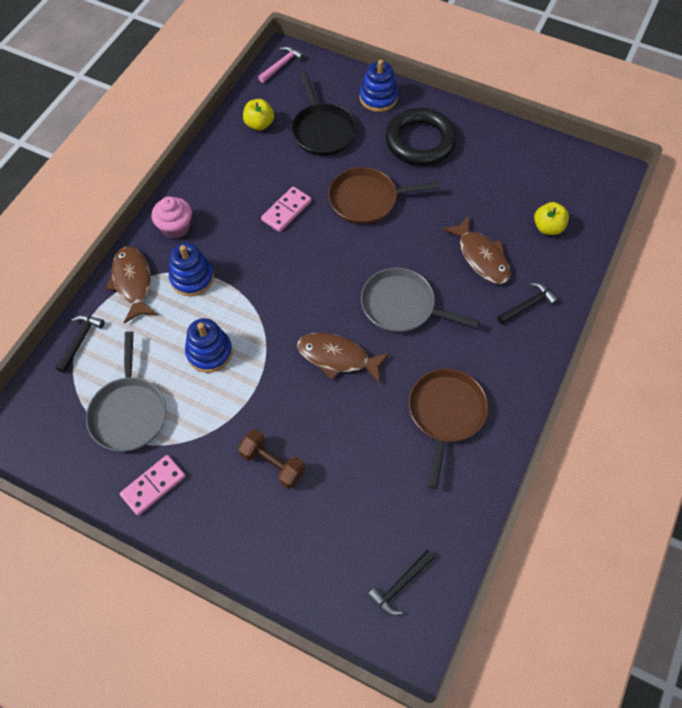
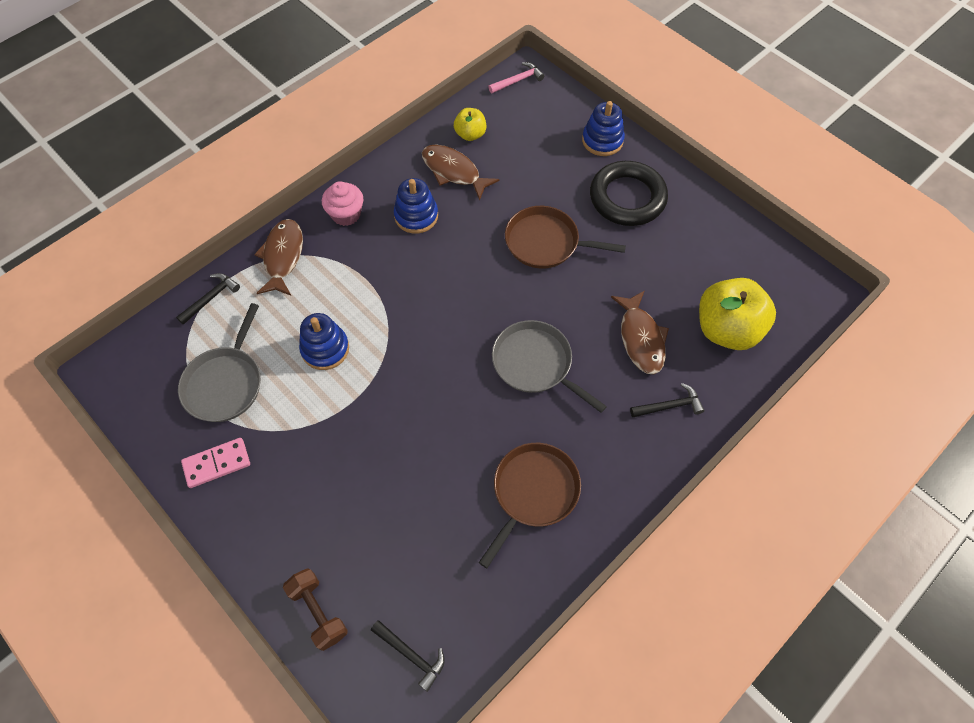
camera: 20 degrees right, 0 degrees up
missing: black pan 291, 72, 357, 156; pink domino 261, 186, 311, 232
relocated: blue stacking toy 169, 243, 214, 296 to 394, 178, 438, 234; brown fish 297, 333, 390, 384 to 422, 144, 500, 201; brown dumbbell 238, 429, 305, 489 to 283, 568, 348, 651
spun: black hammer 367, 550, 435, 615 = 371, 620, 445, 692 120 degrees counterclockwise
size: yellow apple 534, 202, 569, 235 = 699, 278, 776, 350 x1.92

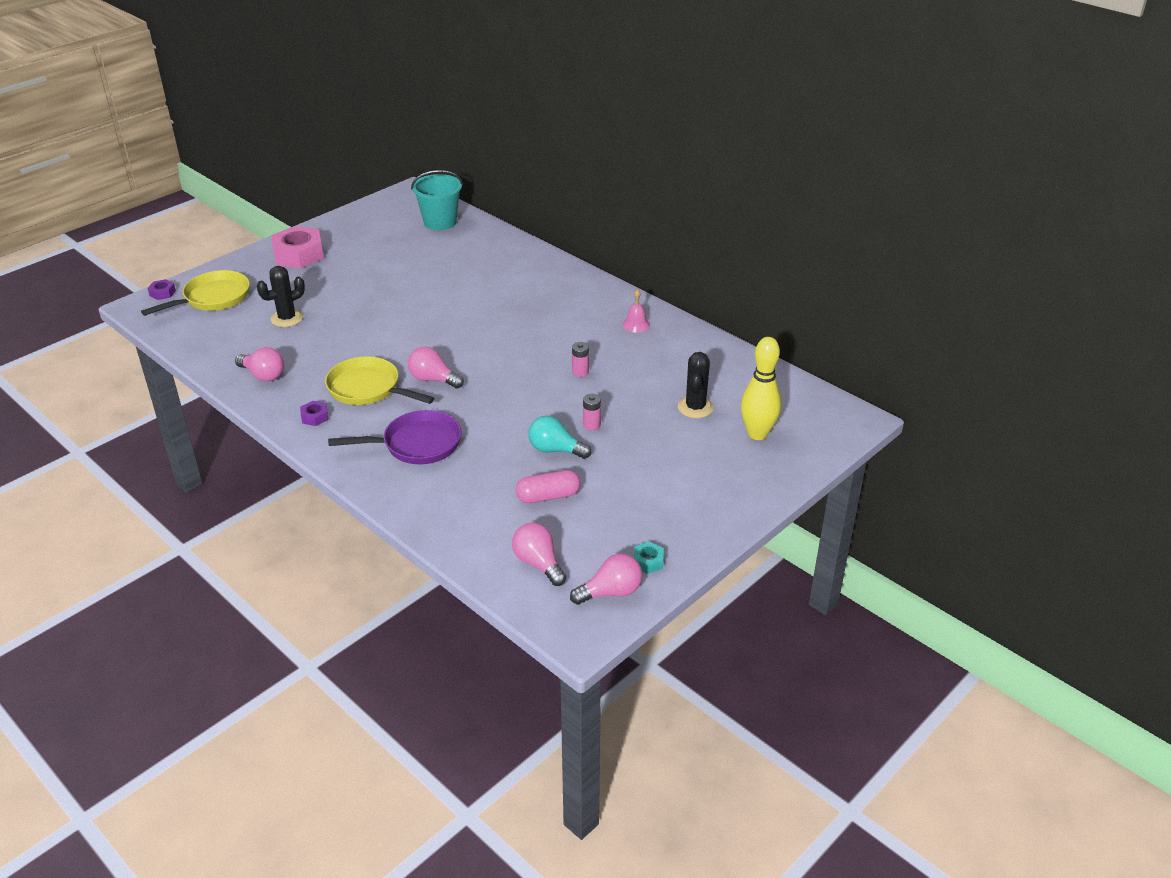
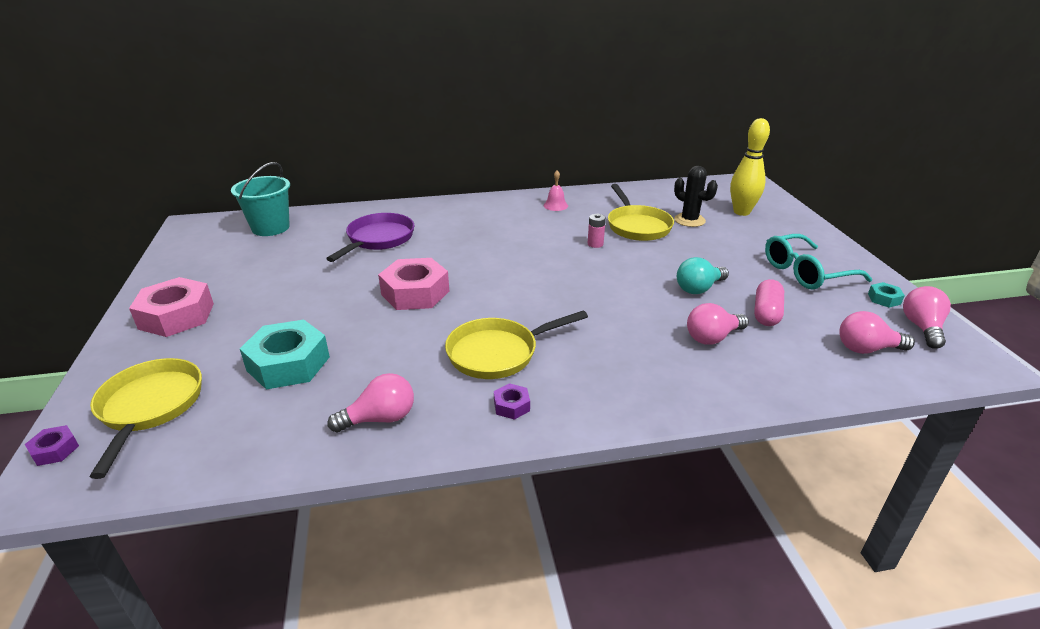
camera: 55 degrees left, 5 degrees down
missing: pink battery 583, 394, 601, 431
appeared: yellow pan 608, 184, 674, 241; turquoise glasses 765, 234, 872, 290; pink nut 378, 258, 449, 310
relocated: pink light bulb 408, 347, 464, 389 to 687, 303, 749, 345; purple pan 328, 410, 462, 464 to 326, 213, 415, 262
exchanged: black cactus 257, 266, 305, 327 to turquoise nut 240, 320, 330, 389

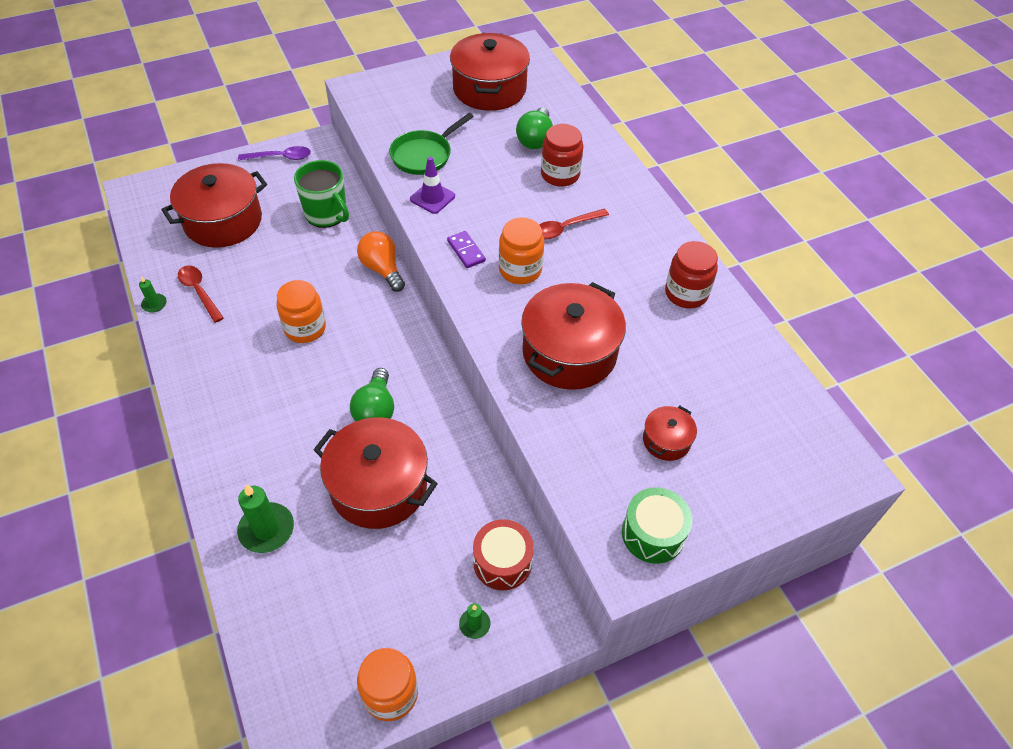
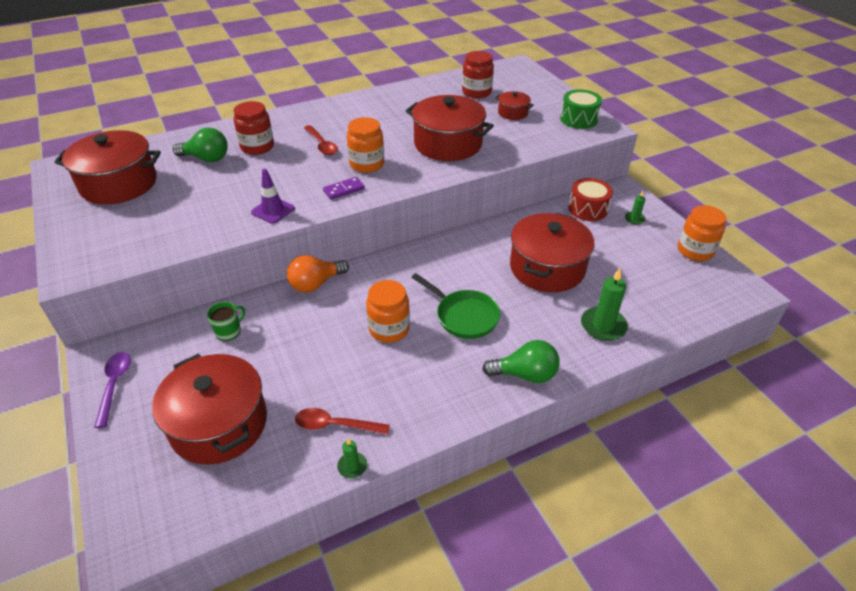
camera: 90 degrees left, 10 degrees down
relocated: green pan 389, 113, 474, 175 to 412, 273, 500, 339; red jar 665, 241, 718, 308 to 462, 51, 494, 98; green light bulb 350, 368, 394, 421 to 482, 340, 560, 383
spun: red spoon 178, 266, 224, 323 = 295, 408, 390, 435 45 degrees clockwise
size: green mug 294, 160, 349, 228 = 207, 302, 245, 341 x0.55

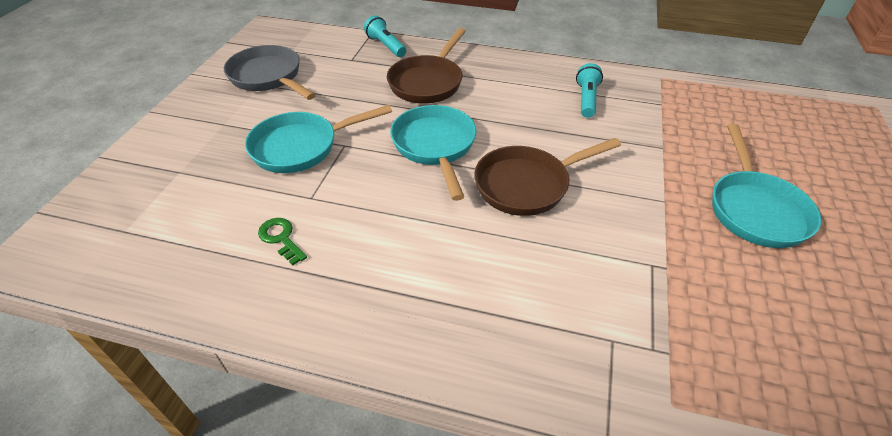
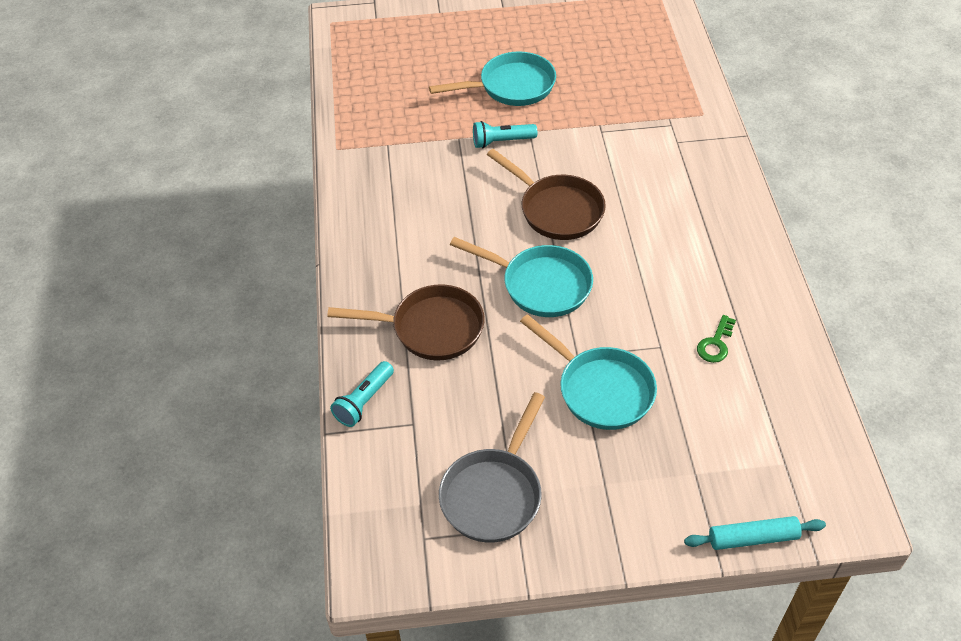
camera: 110 degrees left, 5 degrees up
appeared: turquoise rolling pin 684, 516, 826, 550
relocated: turquoise flashlight 576, 63, 603, 118 to 473, 121, 537, 148
spun: turquoise pan 390, 105, 476, 201 = 450, 237, 593, 317 120 degrees counterclockwise

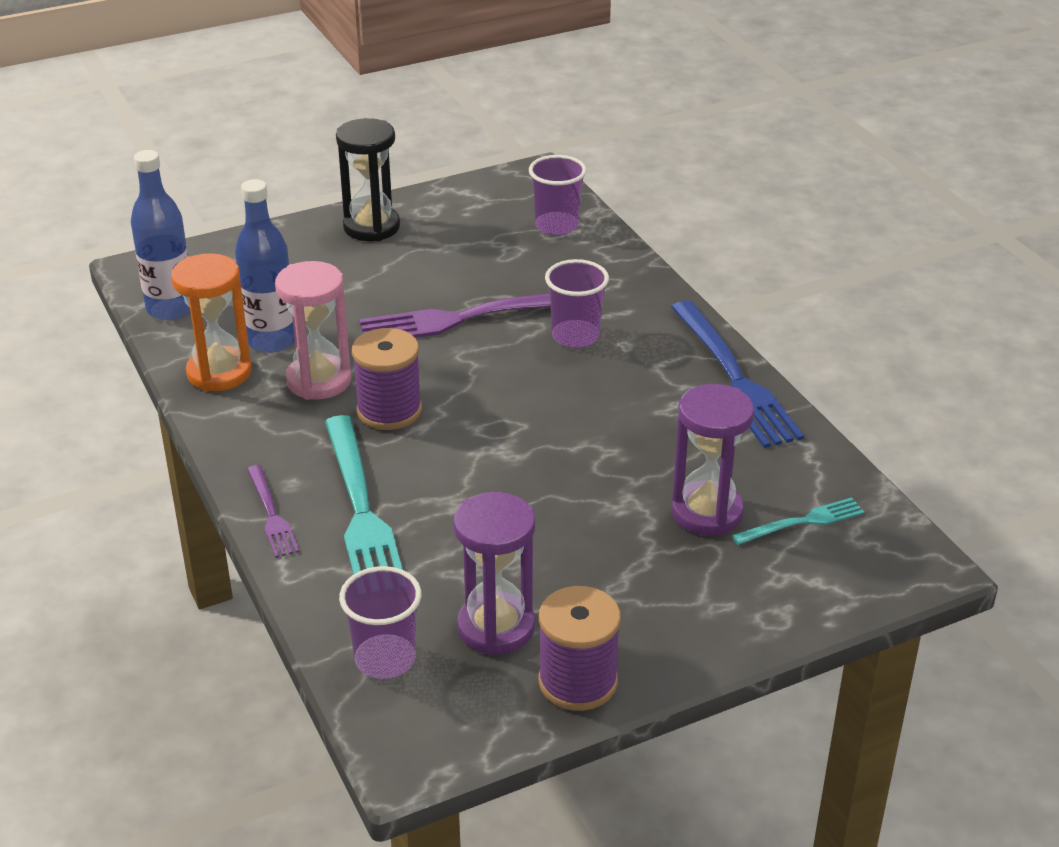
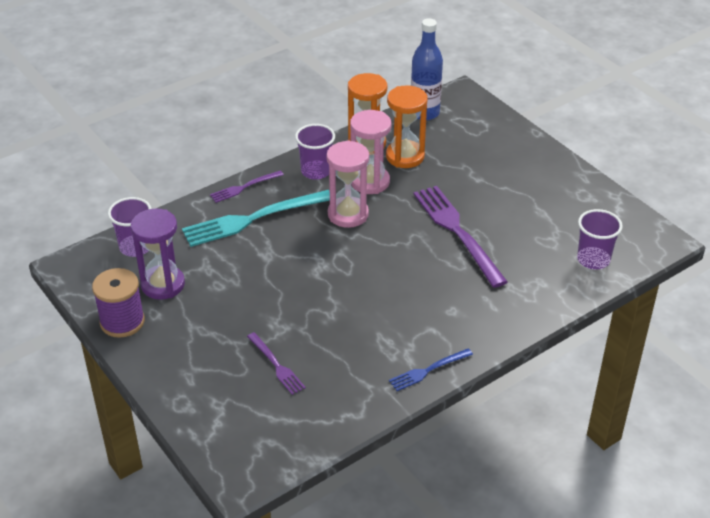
camera: 80 degrees right, 5 degrees up
missing: black hourglass 336, 118, 400, 241; turquoise fork 732, 498, 864, 545
relocated: purple cup 545, 259, 609, 348 to 295, 124, 335, 180
exchanged: blue bottle 235, 179, 295, 353 to orange hourglass 386, 85, 428, 168; purple spool 352, 328, 422, 430 to pink hourglass 326, 140, 369, 228; purple hourglass 672, 384, 754, 536 to purple fork 247, 332, 306, 395
size: blue fork 671, 301, 804, 448 = 389, 348, 473, 391 x0.52

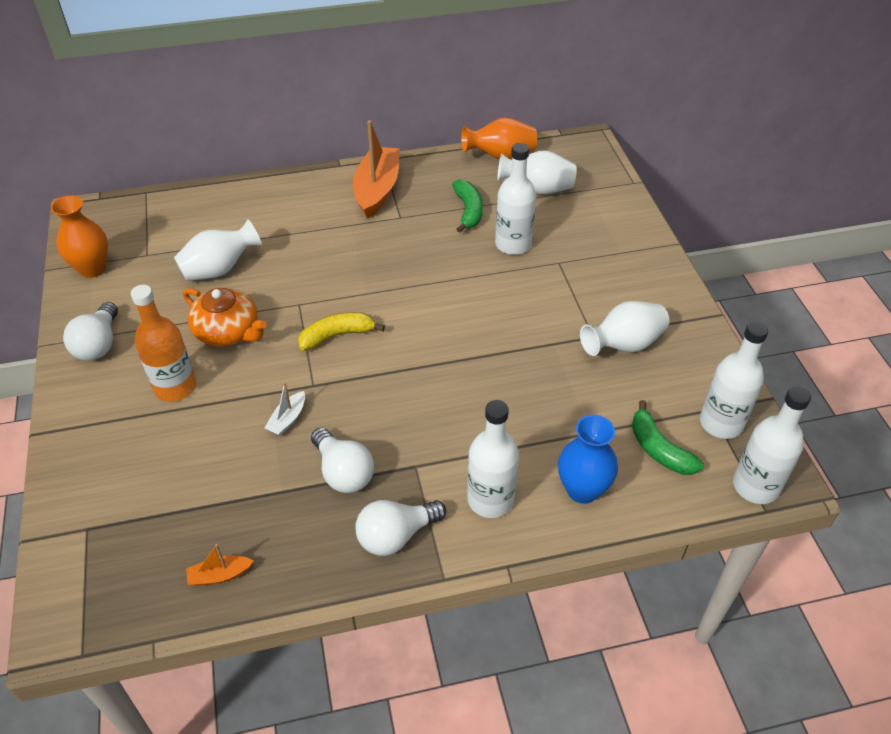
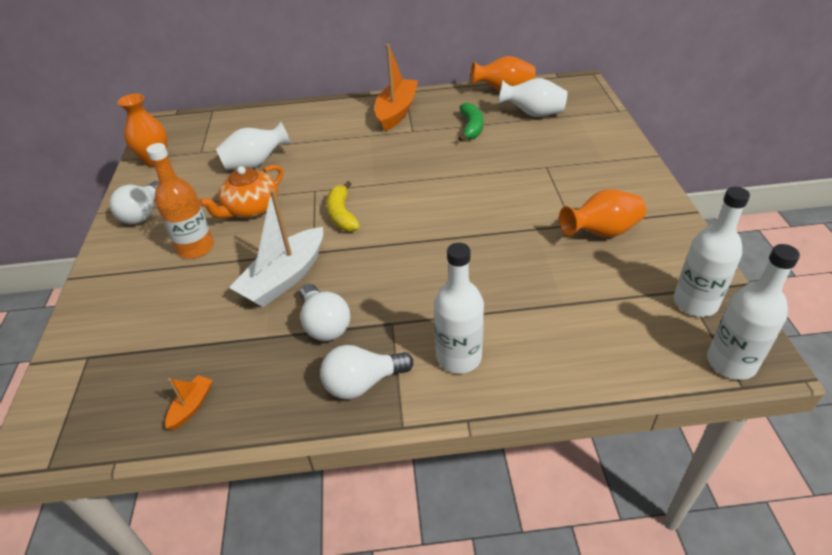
camera: 10 degrees right, 5 degrees down
missing: white bottle 495, 143, 536, 255; green banana 632, 400, 704, 475; blue vase 558, 415, 618, 504
colour: white vase 580, 301, 669, 356 to orange vase 559, 189, 646, 237
spun: orange teapot 183, 288, 267, 346 = 199, 165, 283, 218 90 degrees clockwise; yellow banana 298, 312, 385, 351 = 326, 181, 360, 232 90 degrees counterclockwise; orange boat 186, 544, 254, 586 = 165, 375, 213, 430 120 degrees clockwise
size: white boat 265, 382, 305, 436 = 229, 189, 323, 307 x2.22

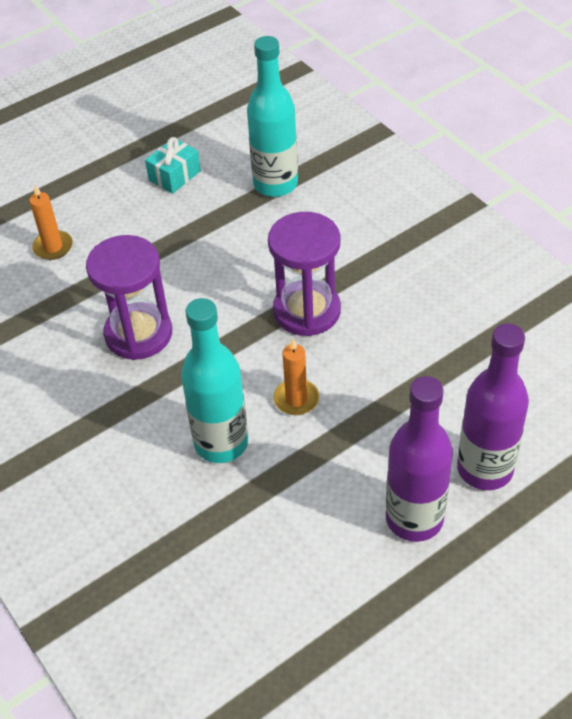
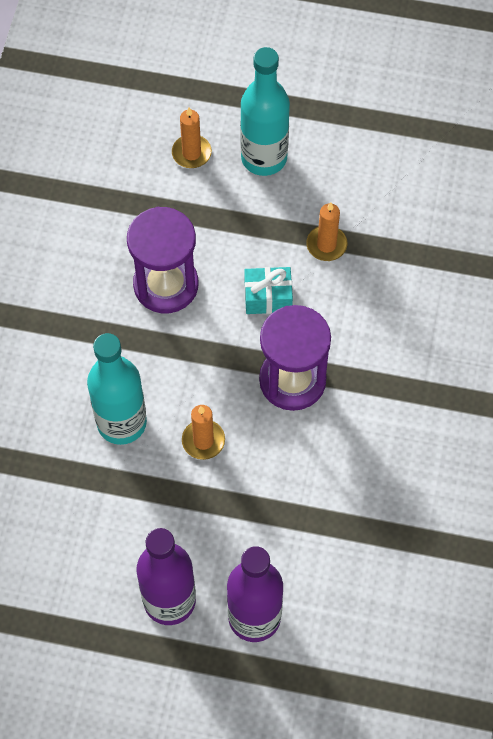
camera: 45 degrees right, 15 degrees up
appeared: orange candle 306, 202, 347, 261
relocated: turquoise bottle 247, 36, 298, 197 to 240, 47, 290, 176; turquoise gift 145, 137, 201, 194 to 244, 267, 293, 314

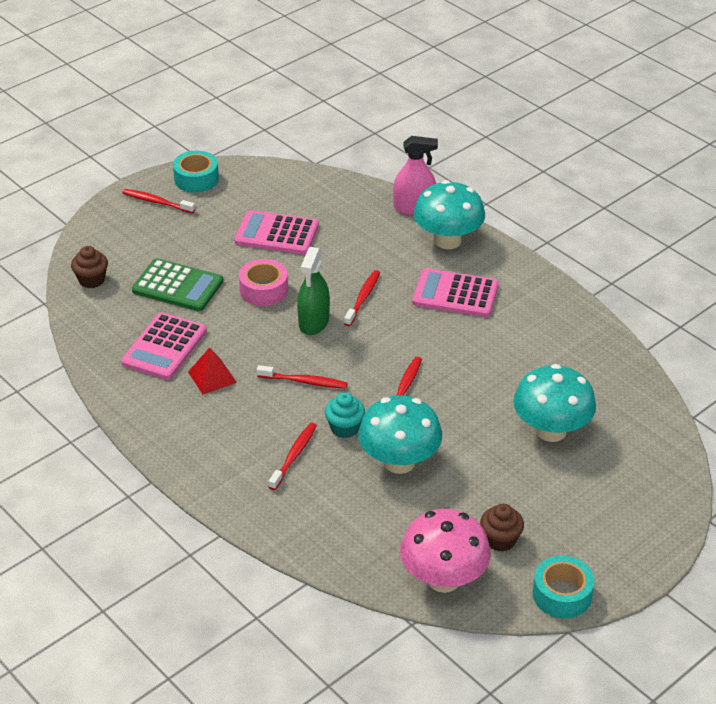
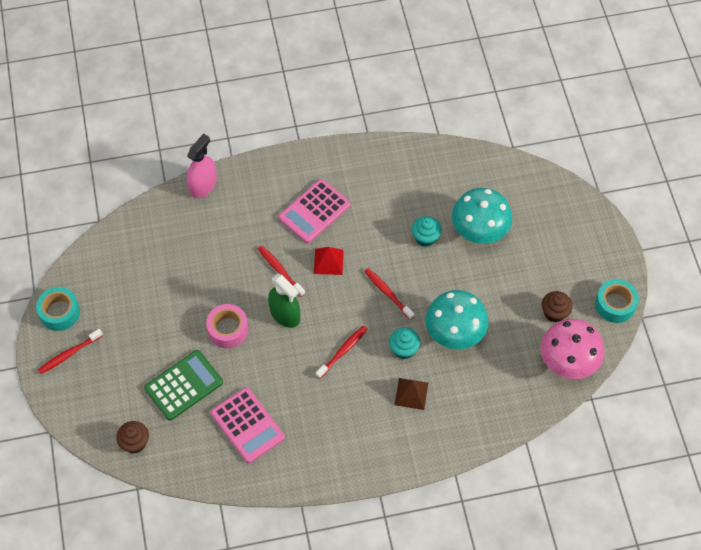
camera: 60 degrees left, 20 degrees up
missing: turquoise mushroom 413, 180, 485, 249; pink calculator 234, 210, 319, 254
appeared: turquoise cupcake 412, 216, 442, 247
relocated: red pyramid 188, 347, 237, 394 to 314, 247, 344, 275
exchanged: red toothbrush 269, 423, 317, 490 to brown pyramid 395, 378, 428, 410

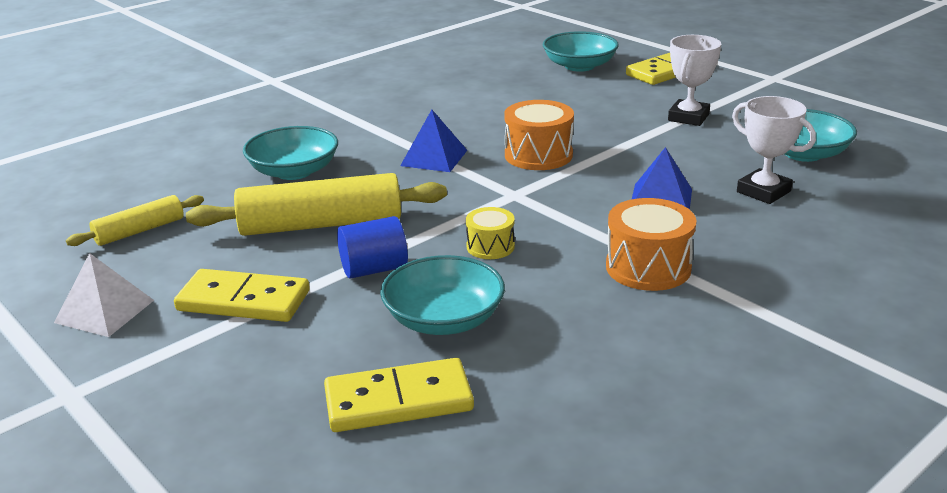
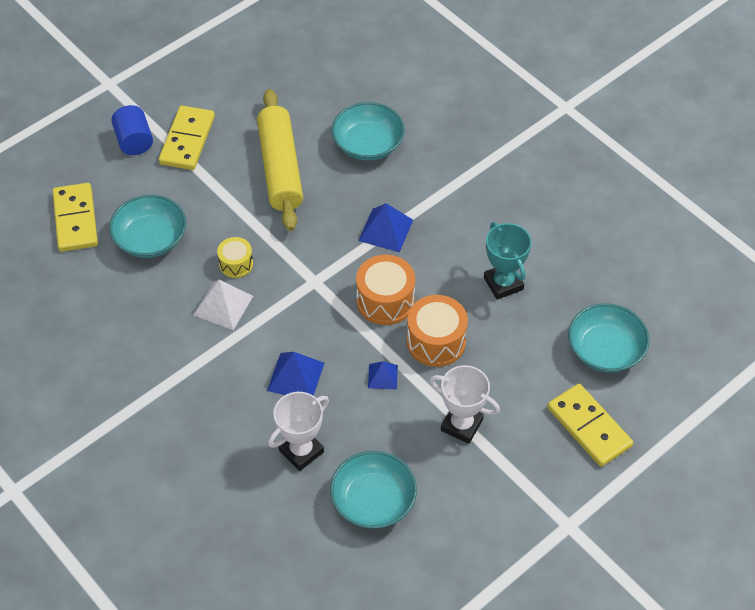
camera: 90 degrees right, 25 degrees up
missing: yellow rolling pin 66, 195, 204, 246
appeared: turquoise trophy 484, 222, 532, 300; blue pyramid 368, 361, 398, 389
relocated: orange drum 606, 198, 697, 291 to 407, 295, 468, 367; blue cylinder 337, 216, 408, 279 to 111, 105, 153, 155; white pyramid 54, 253, 154, 337 to 193, 280, 253, 330

